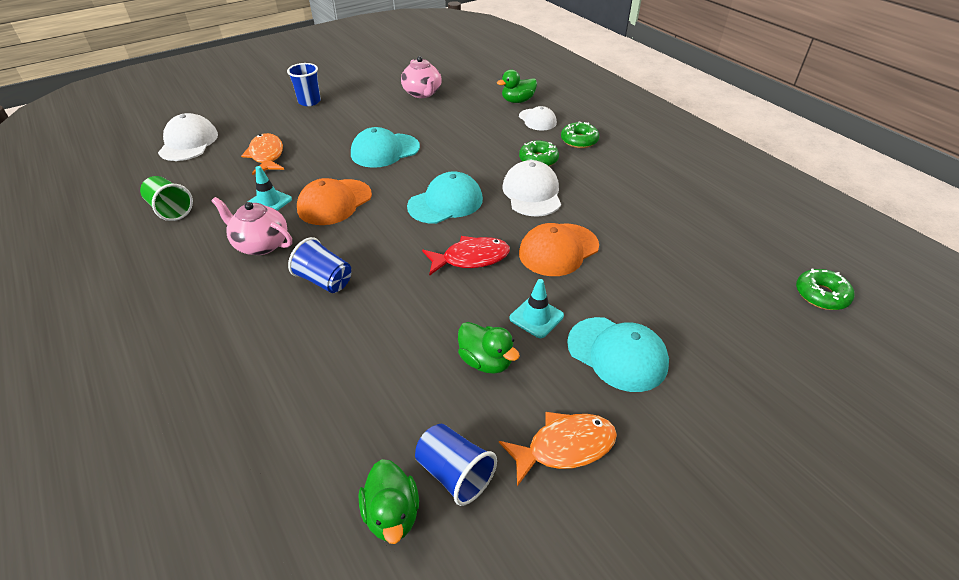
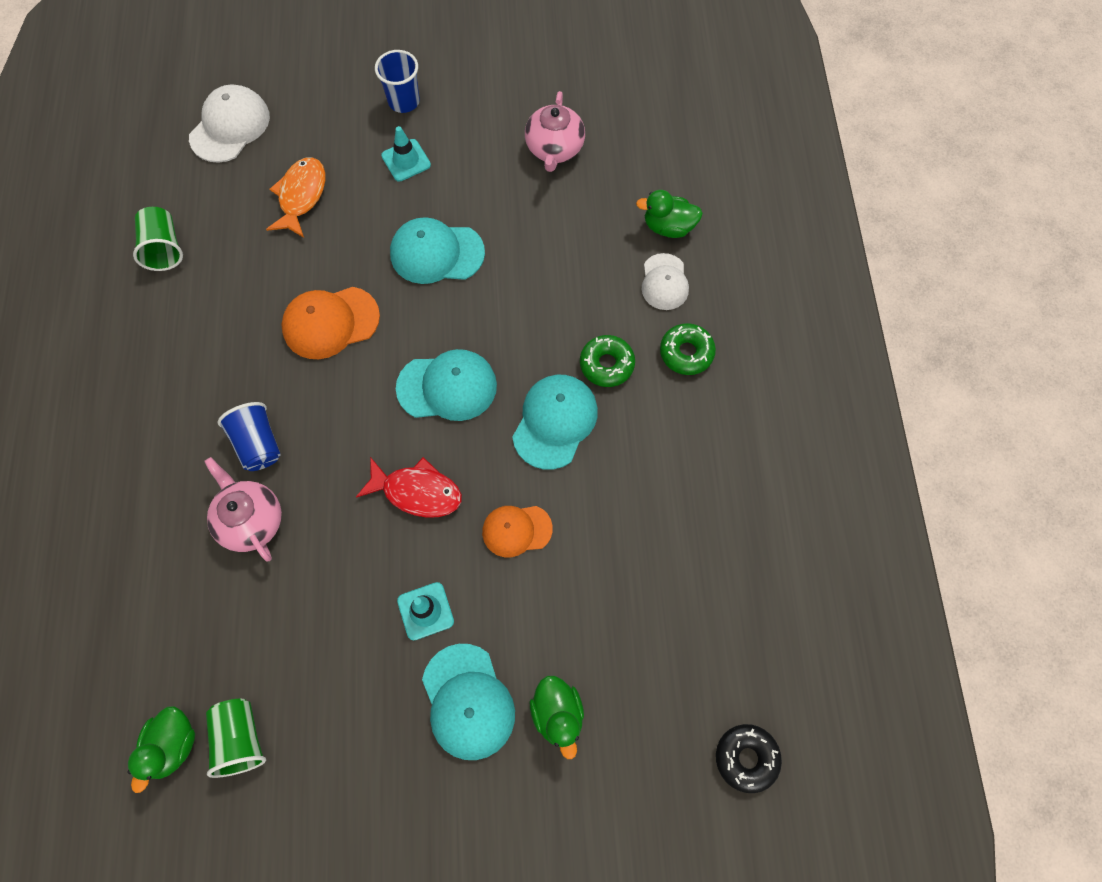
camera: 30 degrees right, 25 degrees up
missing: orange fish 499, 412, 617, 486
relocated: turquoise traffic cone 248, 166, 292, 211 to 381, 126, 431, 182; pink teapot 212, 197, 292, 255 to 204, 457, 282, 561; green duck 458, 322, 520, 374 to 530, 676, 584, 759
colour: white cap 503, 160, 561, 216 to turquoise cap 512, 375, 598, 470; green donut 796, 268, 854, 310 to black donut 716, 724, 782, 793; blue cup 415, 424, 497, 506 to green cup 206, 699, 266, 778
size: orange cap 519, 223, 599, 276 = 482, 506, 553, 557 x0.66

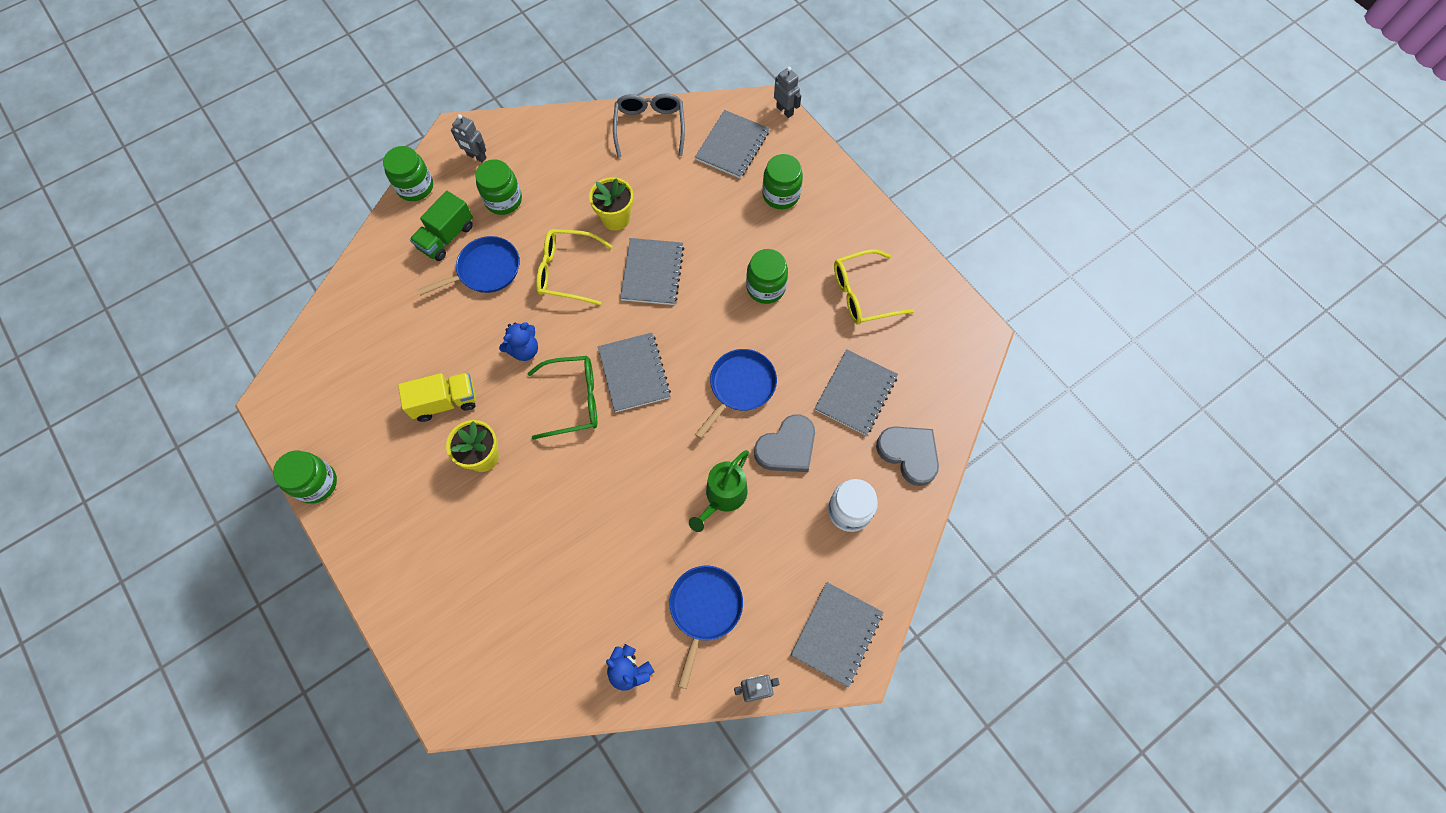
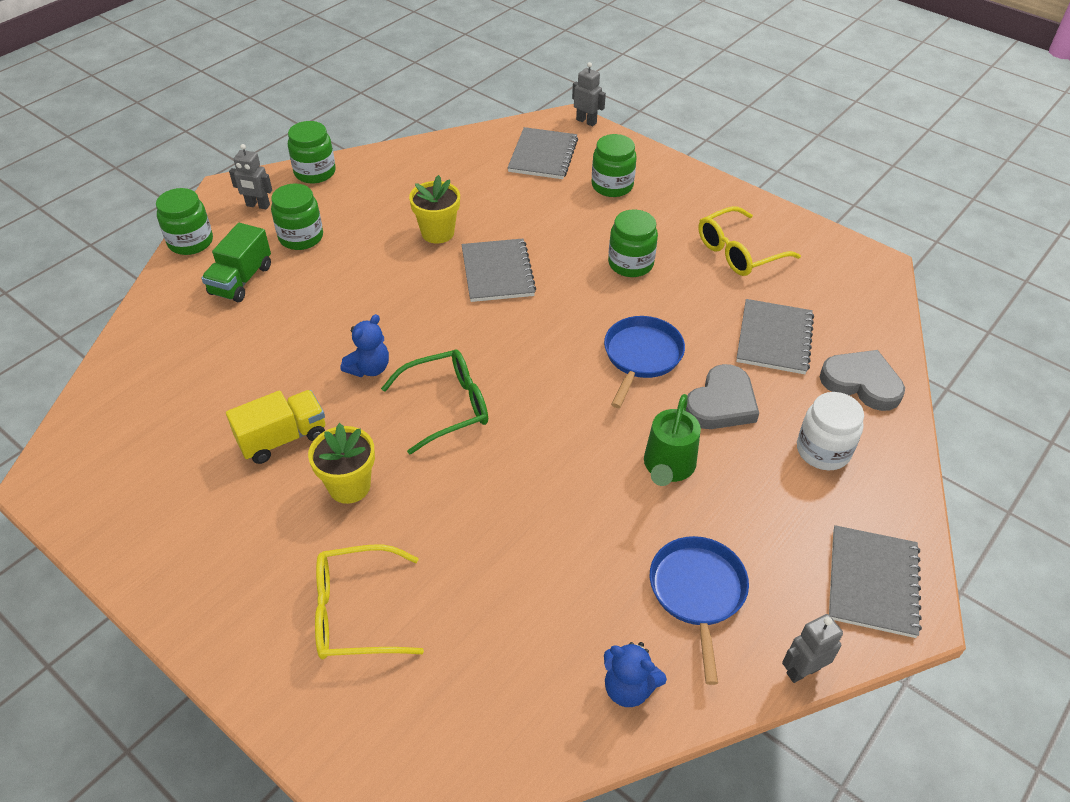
camera: 15 degrees left, 20 degrees down
missing: grey glasses 613, 93, 685, 158; blue pan 418, 236, 519, 296; grey notebook 598, 333, 671, 412
relocated: yellow glasses 536, 229, 612, 305 to 315, 544, 424, 659; green jar 273, 451, 337, 504 to 288, 121, 336, 183

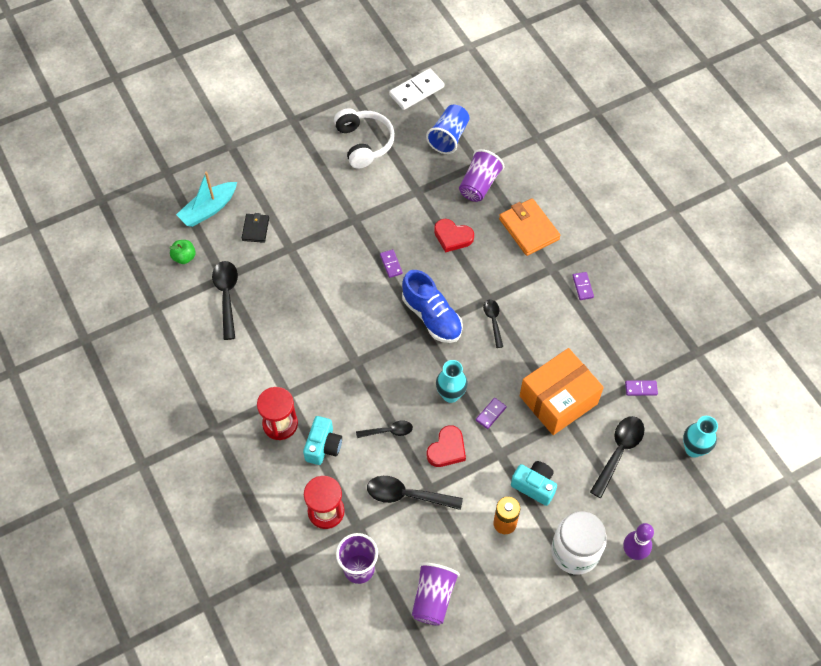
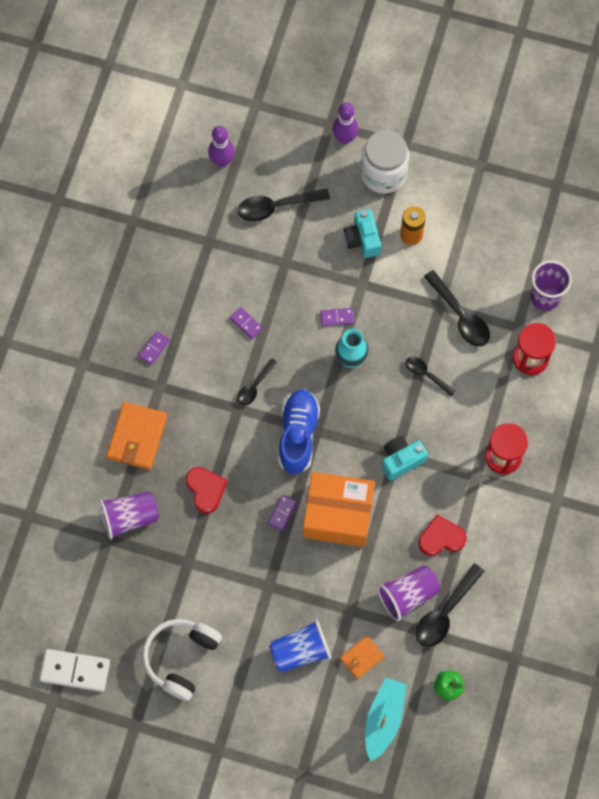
camera: 135 degrees left, 10 degrees up
relocated: blue cup 426, 105, 470, 154 to 269, 619, 332, 672; orange box 520, 348, 604, 435 to 303, 472, 375, 547; purple domino 625, 380, 658, 396 to 230, 307, 263, 339; turquoise camera 303, 416, 342, 465 to 382, 436, 428, 481; red heart 427, 425, 466, 467 to 418, 515, 466, 556; purple cup 412, 562, 460, 626 to 377, 565, 440, 621
exchanged: turquoise vase 683, 416, 718, 457 to purple bowling pin 208, 126, 235, 167
colour: black wallet 242, 213, 269, 243 to orange wallet 340, 635, 384, 679
spun: turquoise boat 176, 172, 237, 227 = 365, 678, 407, 762 75 degrees counterclockwise

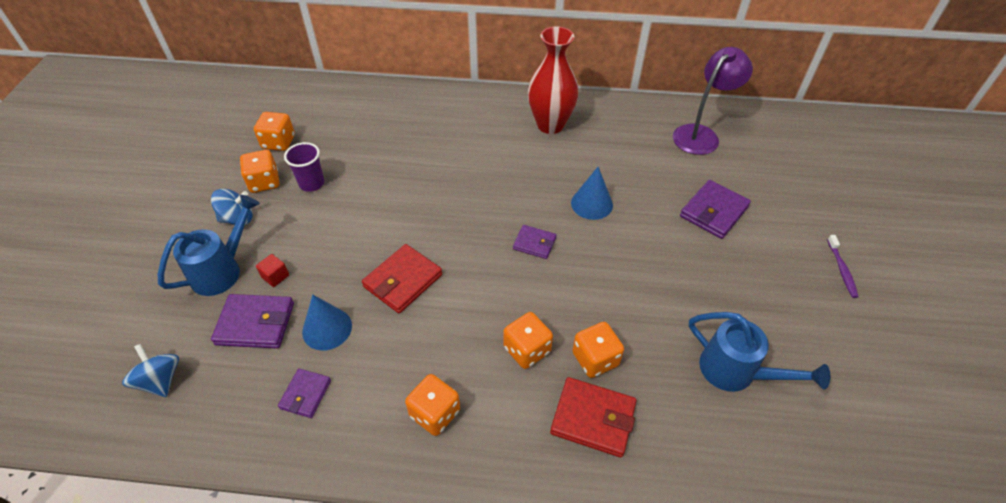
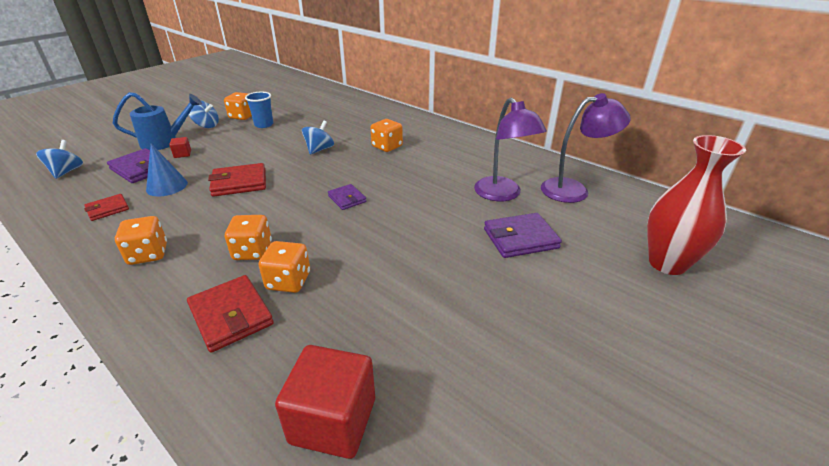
camera: 35 degrees right, 15 degrees down
missing: blue cone 571, 167, 613, 220; purple toothbrush 827, 235, 859, 298; blue watering can 689, 312, 830, 392
appeared: purple lamp 474, 98, 547, 201; blue spinning top 302, 121, 334, 155; red cube 275, 345, 375, 459
relocated: red vase 528, 26, 579, 134 to 647, 135, 746, 275; orange dice 254, 112, 295, 151 to 371, 119, 403, 152
colour: purple cup 284, 142, 324, 192 to blue cup 245, 92, 273, 128; purple wallet 278, 369, 331, 418 to red wallet 84, 194, 129, 221

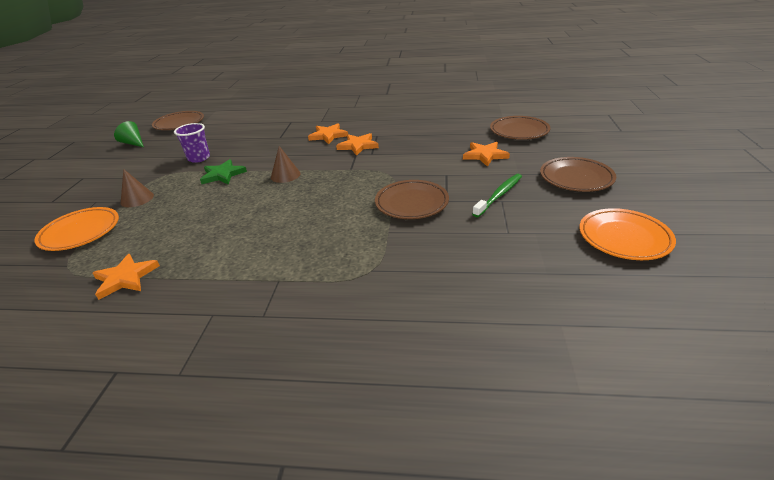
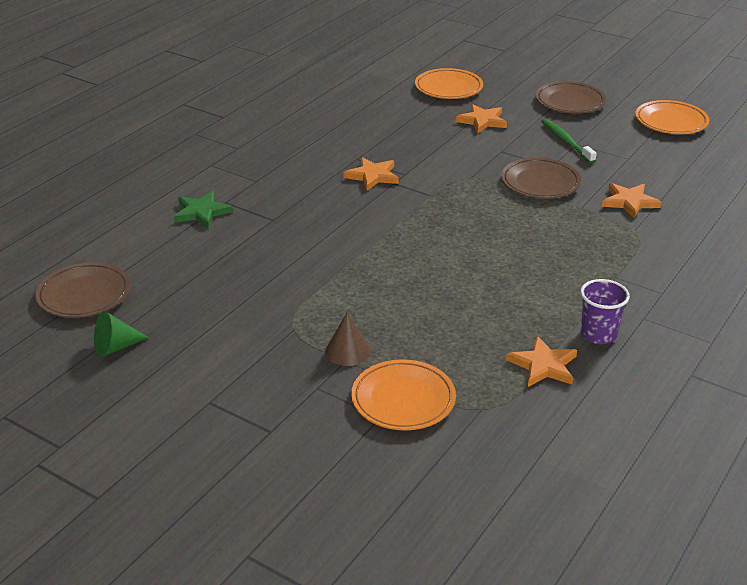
camera: 65 degrees left, 0 degrees up
missing: brown cone 271, 146, 300, 183
relocated: purple cup 174, 123, 210, 163 to 580, 279, 630, 344; orange star 308, 124, 348, 144 to 602, 183, 662, 219; green star 200, 159, 247, 185 to 174, 191, 233, 228
colour: brown plate 490, 116, 550, 140 to orange plate 415, 68, 483, 99

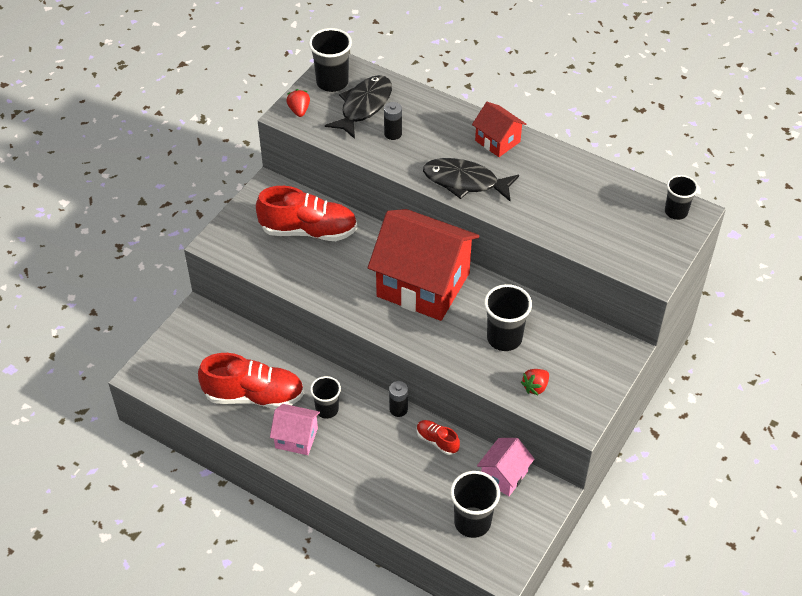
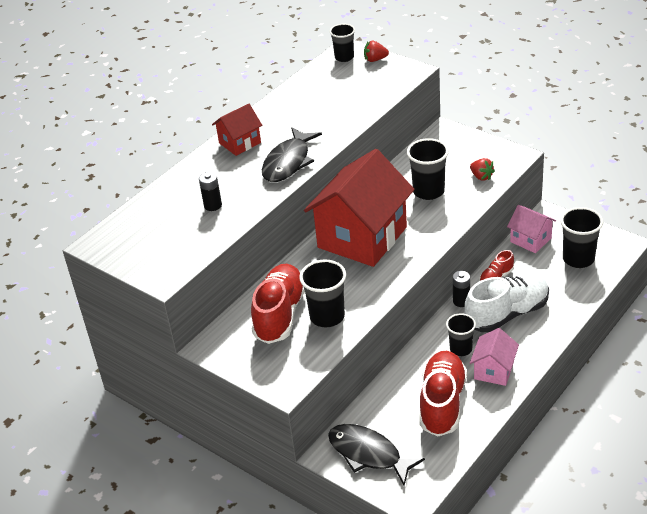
camera: 80 degrees left, 10 degrees down
appeared: white shoe 464, 274, 549, 332
relocated: black cup 309, 28, 352, 92 to 299, 259, 346, 327; black fish 325, 75, 392, 139 to 328, 424, 425, 486; red strawberry 286, 89, 310, 117 to 364, 40, 389, 62

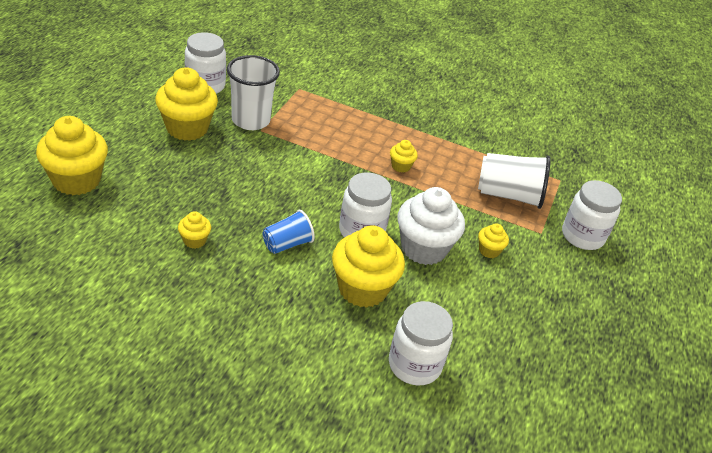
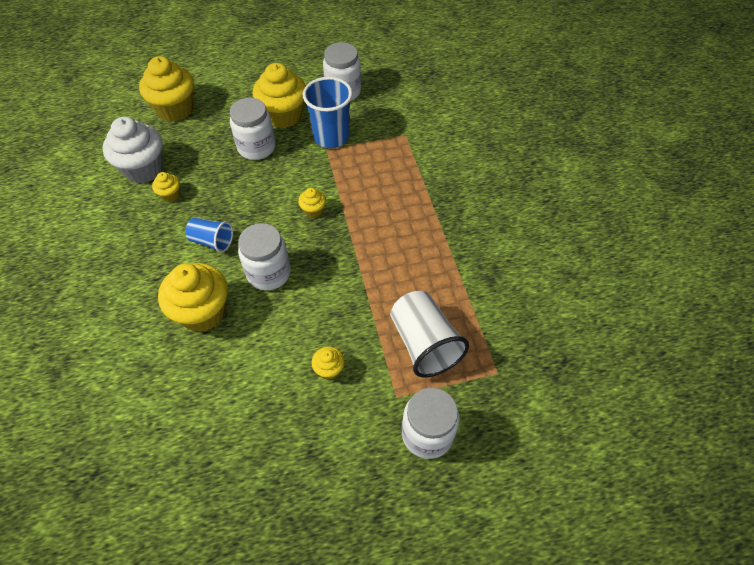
camera: 60 degrees right, 15 degrees up
relocated: yellow cupcake 390, 140, 418, 173 to 298, 188, 326, 218; white cupcake 397, 187, 465, 265 to 103, 117, 163, 183; white jar 389, 301, 453, 385 to 230, 98, 275, 160
colour: white cup 227, 55, 280, 130 to blue cup 303, 77, 353, 148

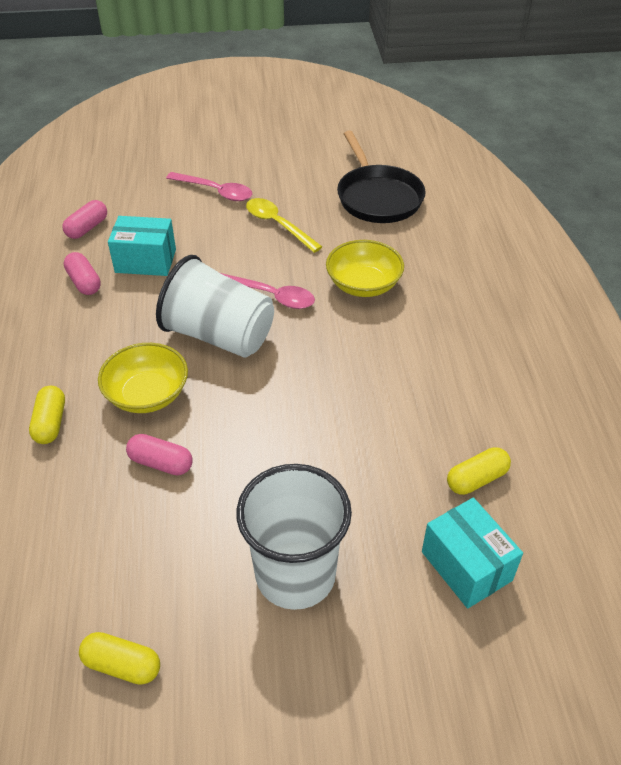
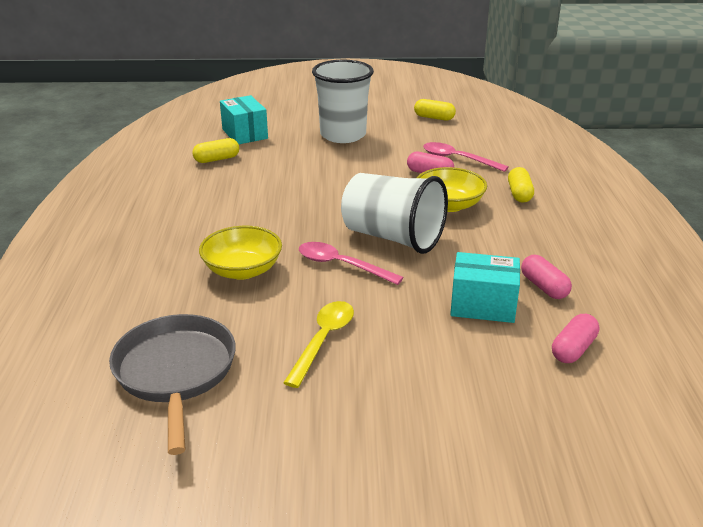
camera: 175 degrees left, 15 degrees down
relocated: pink spoon 166, 172, 252, 201 to 423, 142, 509, 172
colour: black pan 337, 131, 426, 223 to grey pan 109, 314, 236, 455
spun: yellow spoon 246, 198, 322, 253 = 283, 301, 354, 388 120 degrees counterclockwise

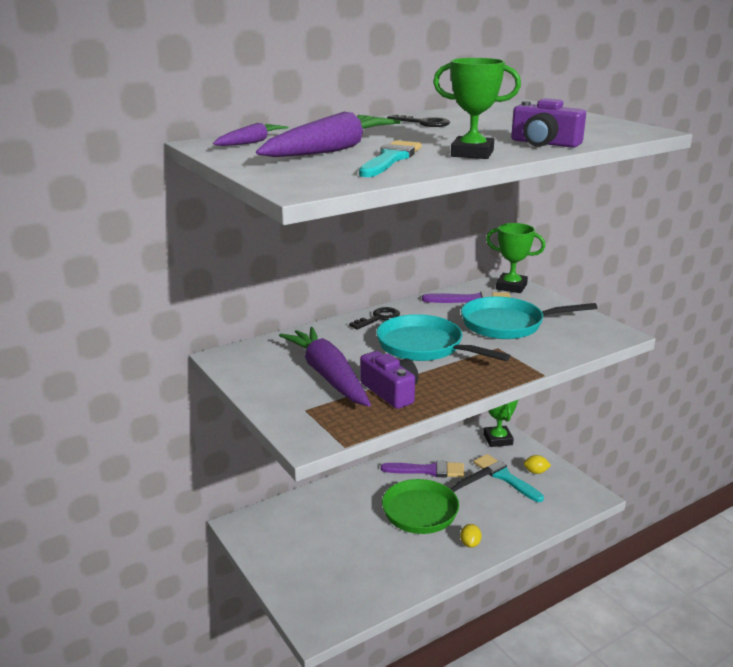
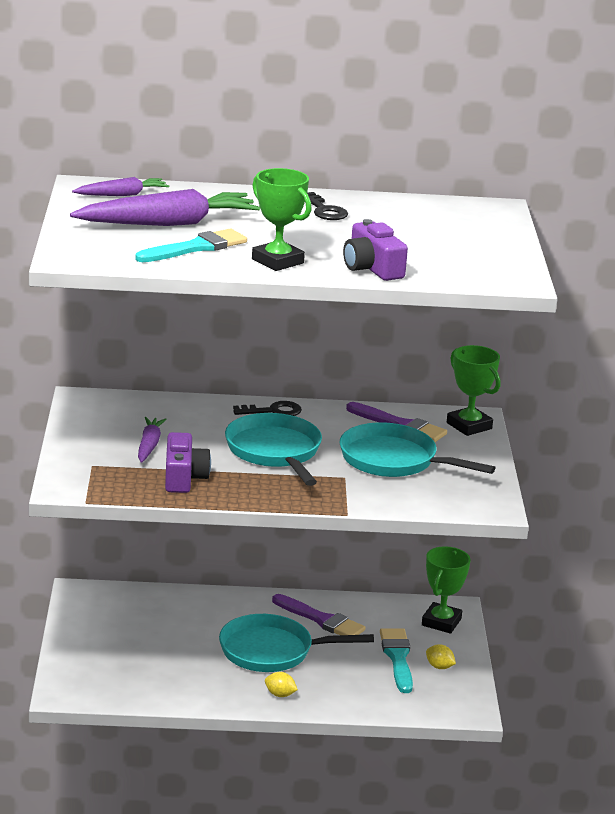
camera: 30 degrees right, 0 degrees up
colour: green pan 382, 467, 492, 534 to turquoise pan 219, 614, 374, 672
spun: yellow lemon 460, 524, 482, 548 = 265, 672, 298, 697 75 degrees clockwise
size: purple carrot 279, 327, 371, 407 = 138, 417, 167, 463 x0.53

